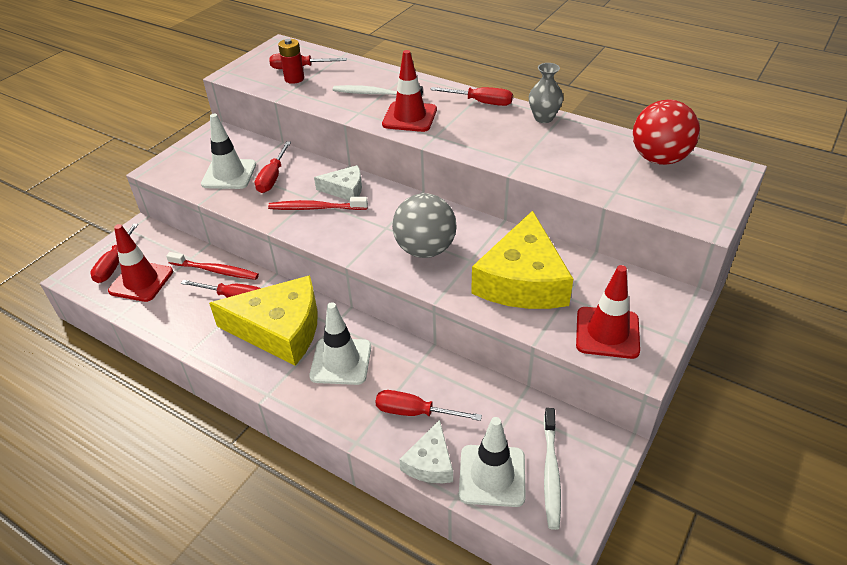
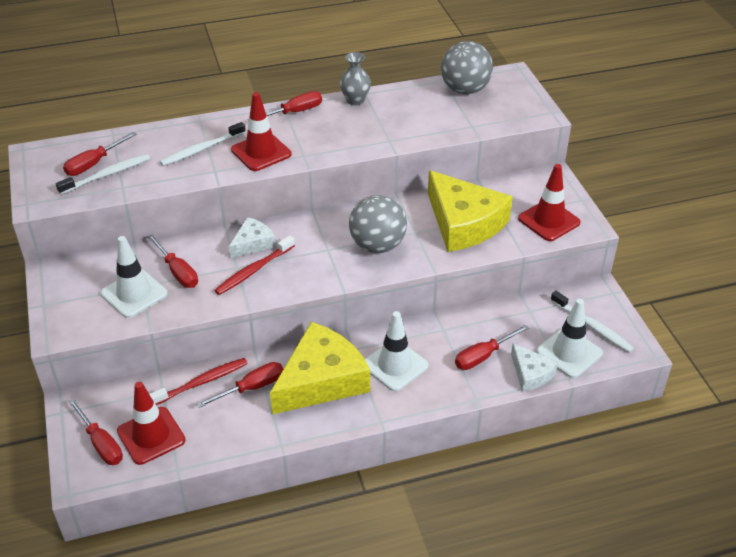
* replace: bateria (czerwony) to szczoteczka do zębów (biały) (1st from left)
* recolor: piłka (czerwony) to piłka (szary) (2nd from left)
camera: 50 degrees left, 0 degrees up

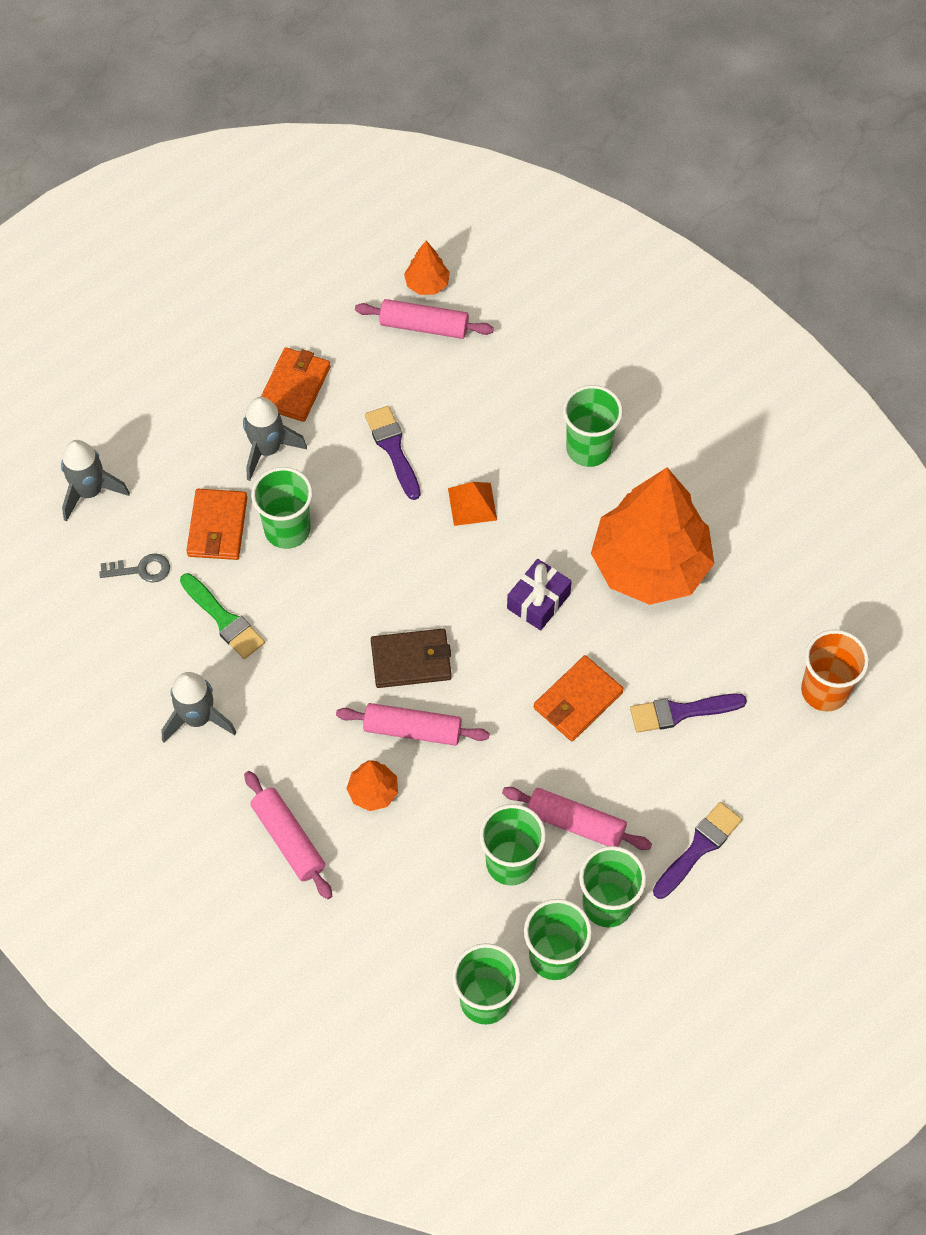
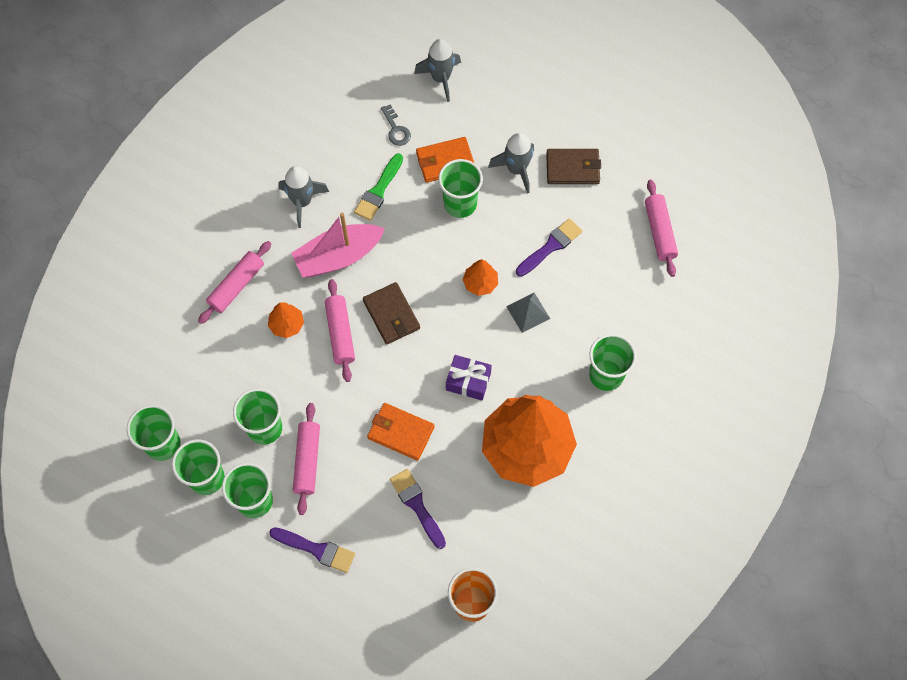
* move: drzewko (pomarańczowy) (2nd from left)
* recolor: portfel (pomarańczowy) (2nd from left) to portfel (brązowy) (2nd from left)
* recolor: piramida (pomarańczowy) to piramida (szary)
* insert: łódka (różowy)
camera: 70 degrees right, 5 degrees up

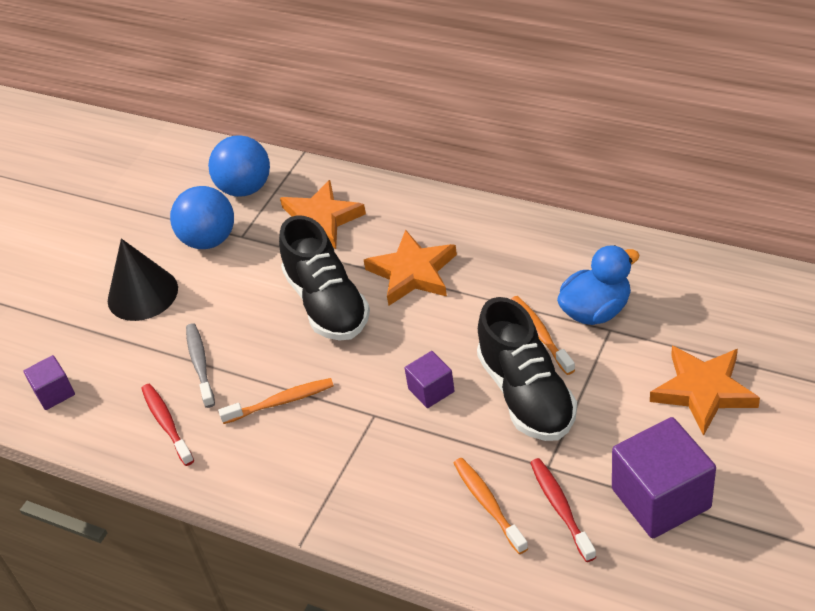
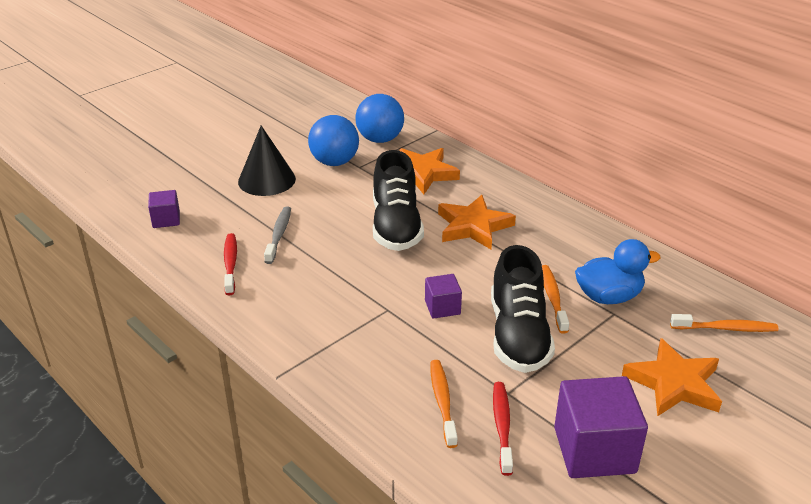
* move: szczoteczka do zębów (pomarańczowy) (1st from left in the first image) to szczoteczka do zębów (pomarańczowy) (3rd from left)
camera: 15 degrees right, 10 degrees down

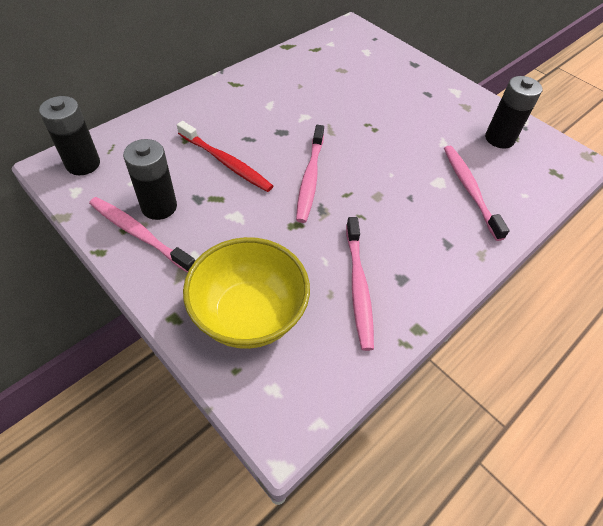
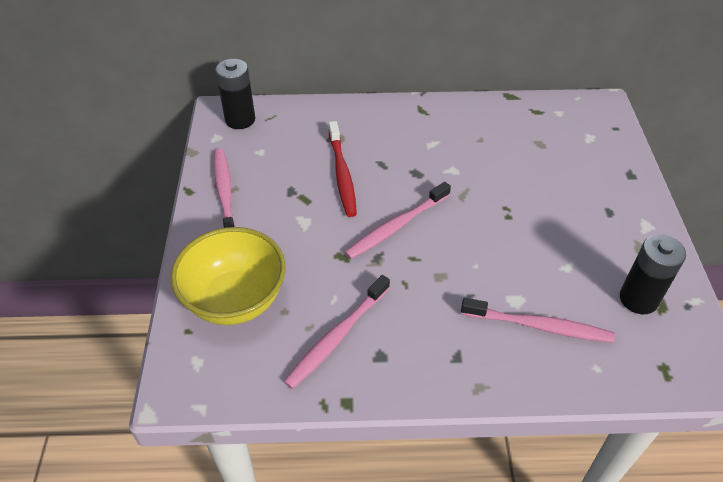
* delete: bateria (czarny) (2nd from left)
* rotate: szczoteczka do zębów (różowy) (4th from left) 75 degrees clockwise
camera: 45 degrees right, 5 degrees down

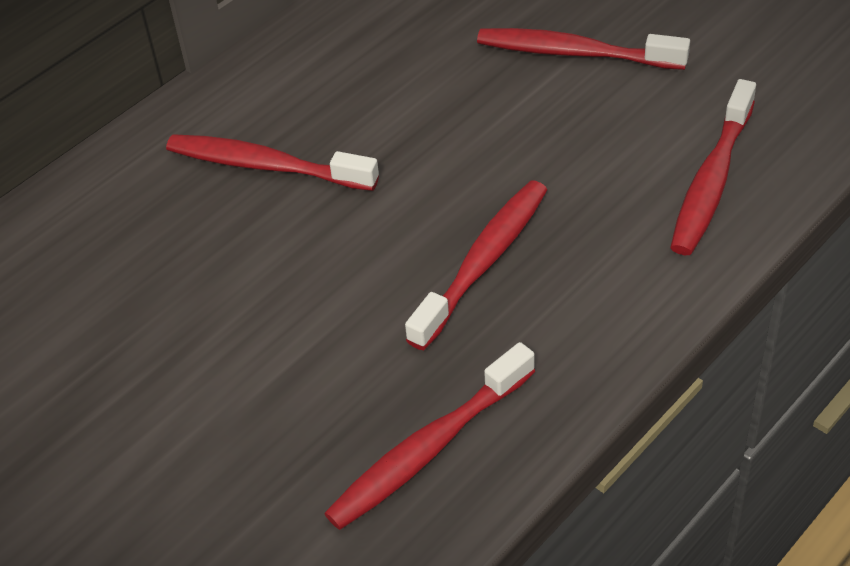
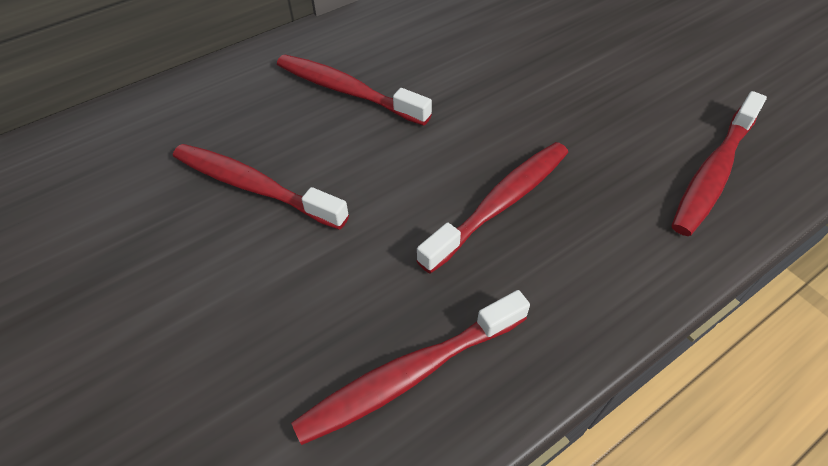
* move: szczoteczka do zębów (czerwony) (4th from left in the first image) to szczoteczka do zębów (czerwony) (1st from left)
camera: 10 degrees right, 5 degrees up

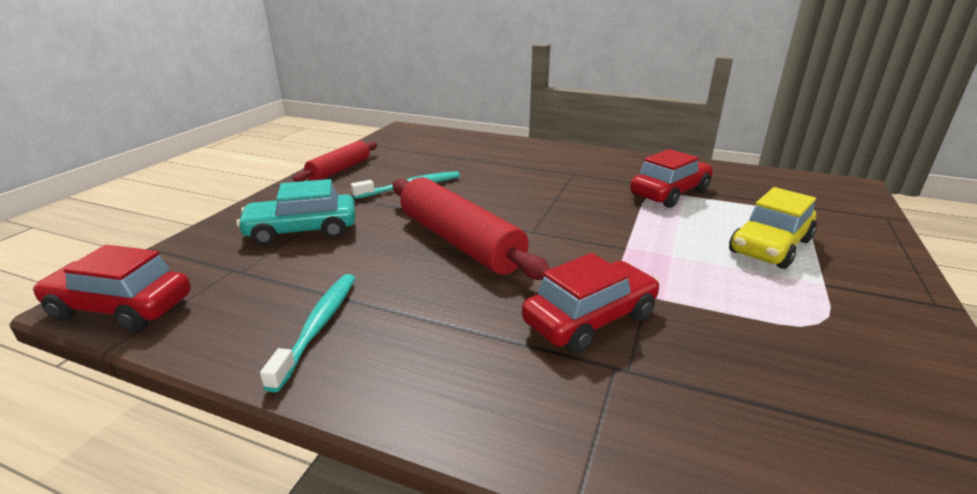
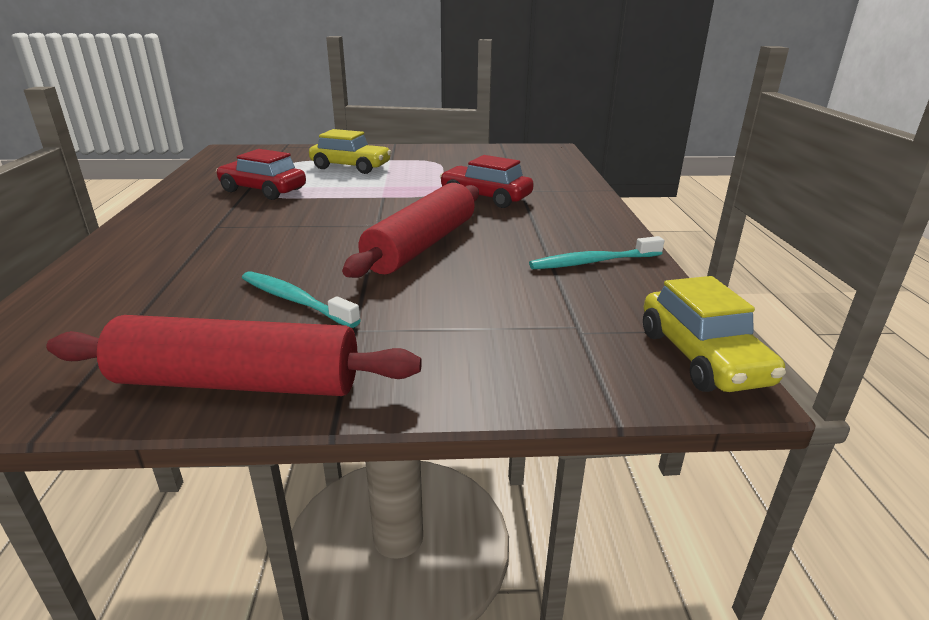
* resize: wałek do ciasta (czerwony) (1st from left) x1.64
* delete: samochód (turkusowy)
* recolor: samochód (czerwony) (1st from left) to samochód (żółty) (2nd from left)
camera: 115 degrees left, 0 degrees up

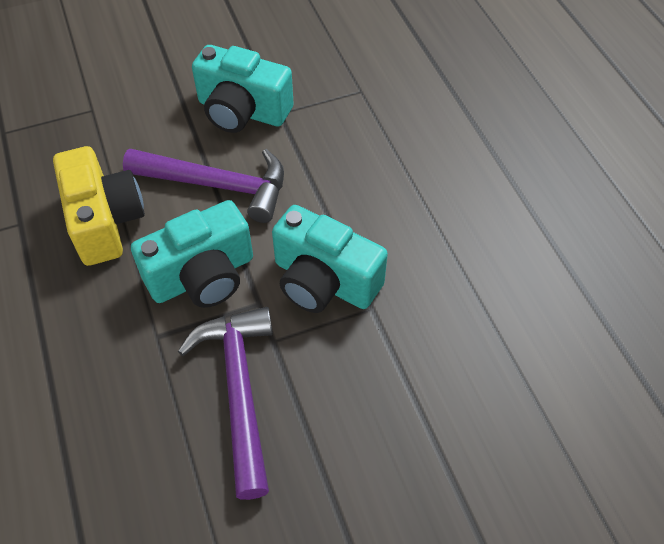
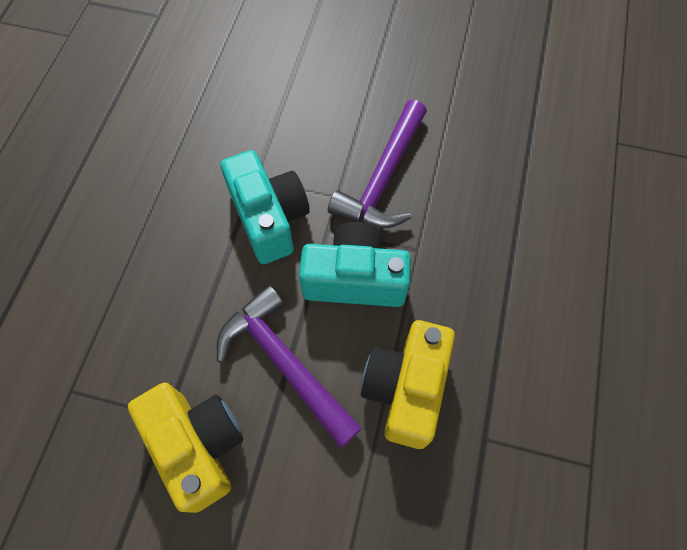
* recolor: aparat fotograficzny (turkusowy) (2nd from left) to aparat fotograficzny (żółty) (1st from left)
camera: 145 degrees left, 10 degrees up

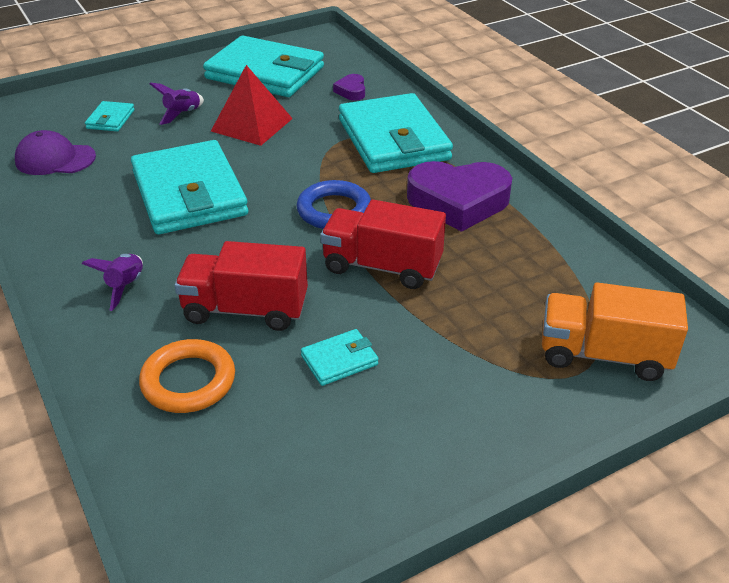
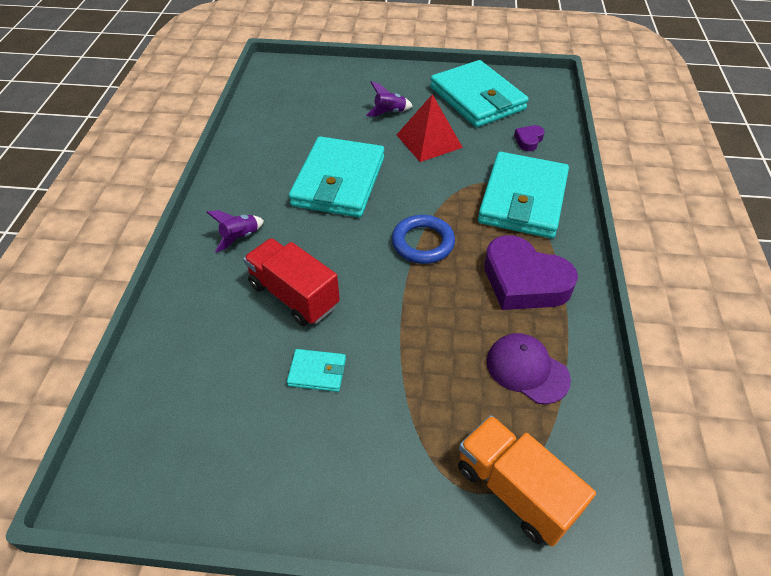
* delete: portfel (turkusowy) (1st from left)
* move: czapka (fioletowy)
* delete: ciężarówka (czerwony) (2nd from left)
* delete: pierścień (pomarańczowy)
camera: 35 degrees right, 10 degrees up

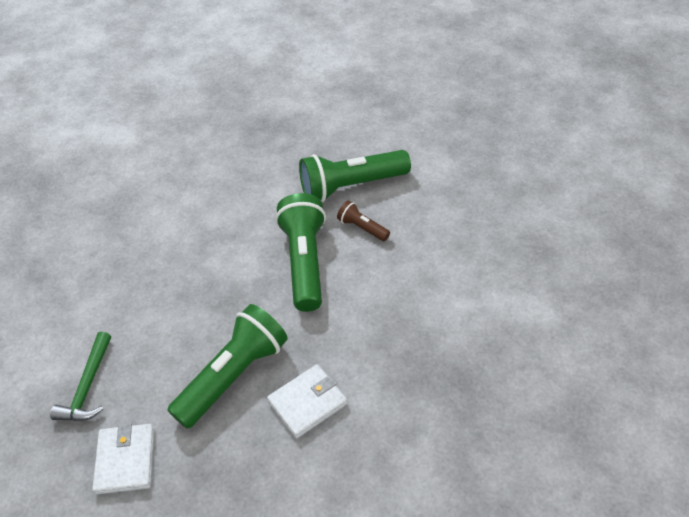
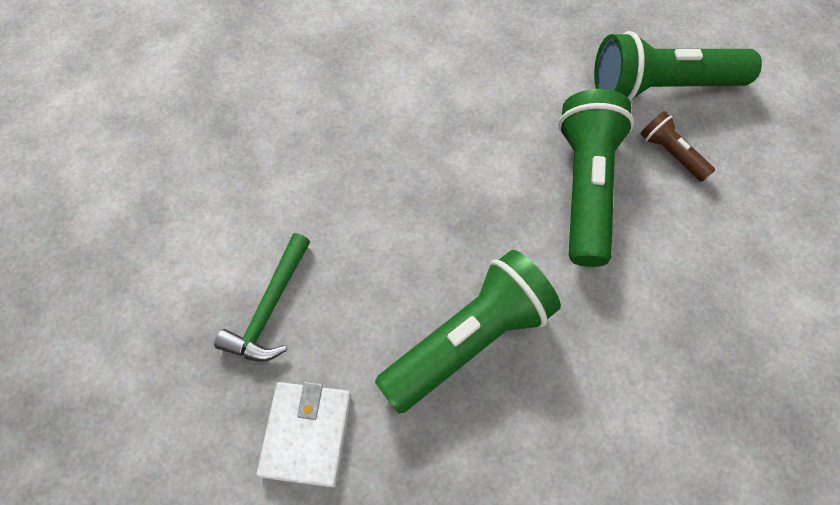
* delete: portfel (biały) (2nd from left)
camera: 10 degrees right, 15 degrees up

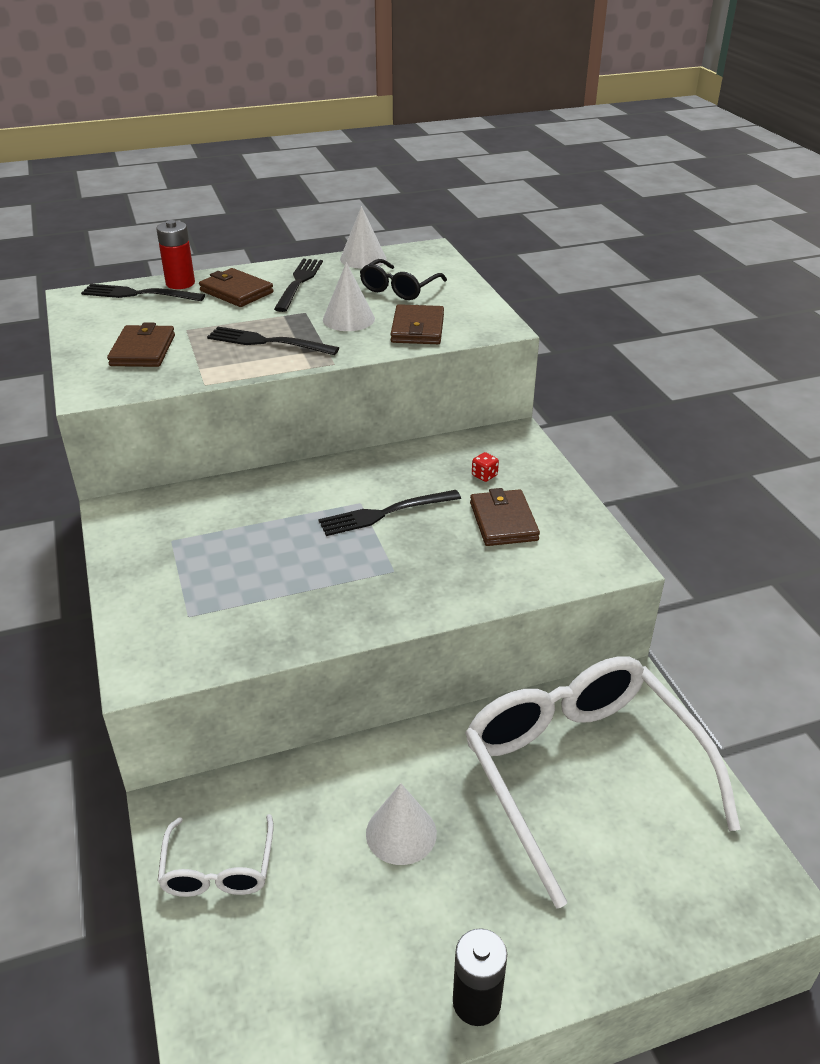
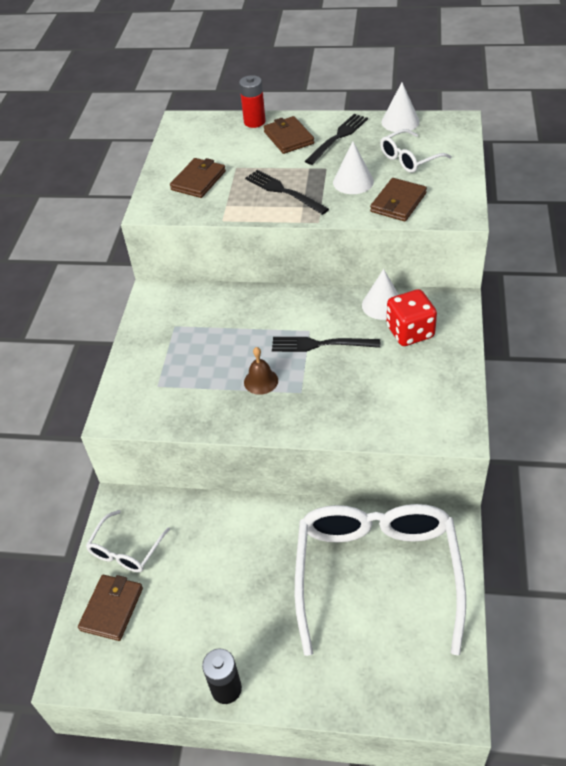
* recolor: okulary (czarny) to okulary (biały) (3rd from left)
* delete: widelec (czarny) (1st from left)
* resize: kostka do gry (czerwony) x2.44
* move: portfel (brązowy) (4th from left in the first image) to portfel (brązowy) (1st from left)
* move: stożek (biały) (3rd from left in the first image) to stożek (biały) (2nd from left)
* insert: dzwonek (brązowy)
camera: 30 degrees right, 10 degrees up

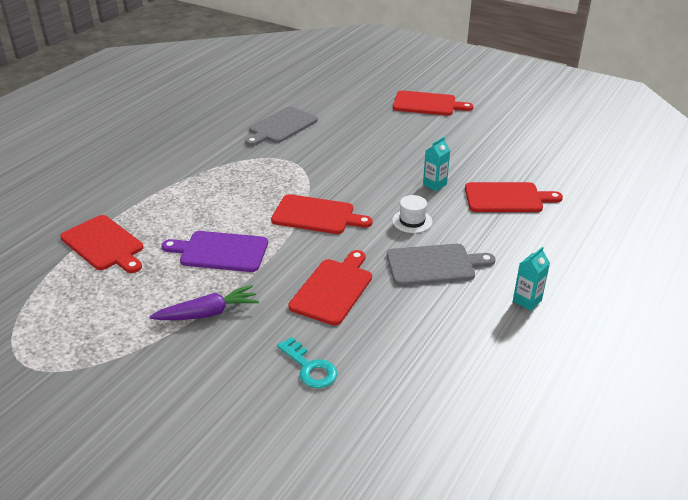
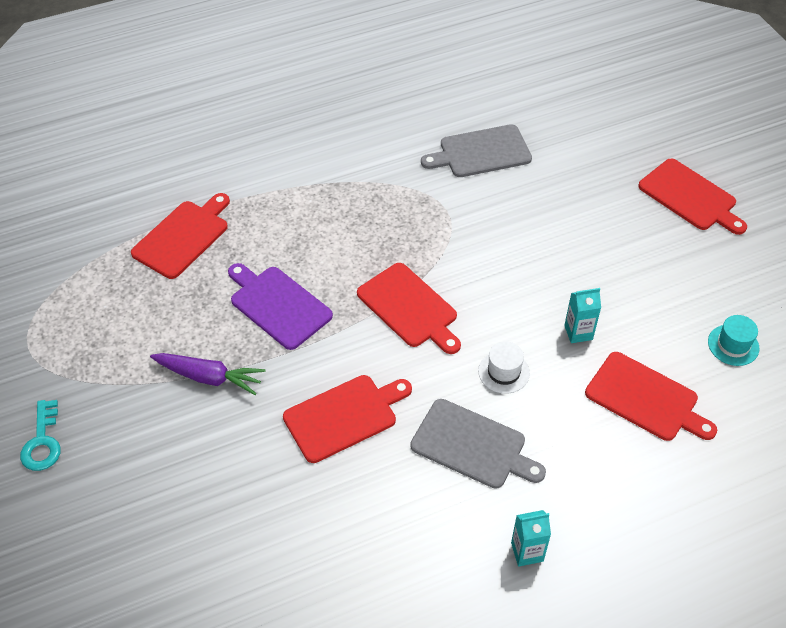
* rotate: deska do krojenia (czerwony) (1st from left) 135 degrees counterclockwise
* move: klucz (turkusowy)
* insert: kapelusz (turkusowy)
camera: 35 degrees right, 15 degrees up

